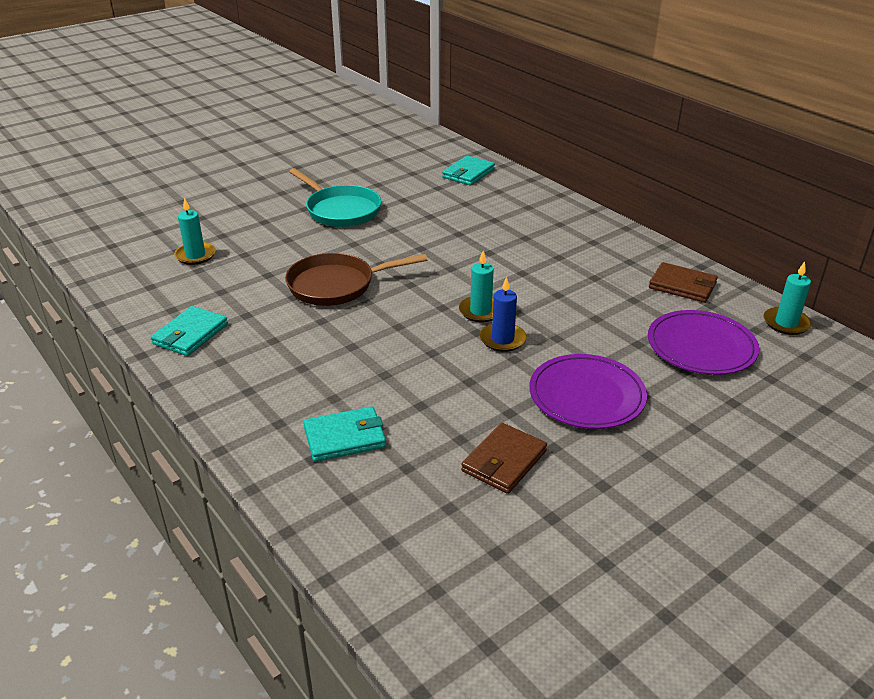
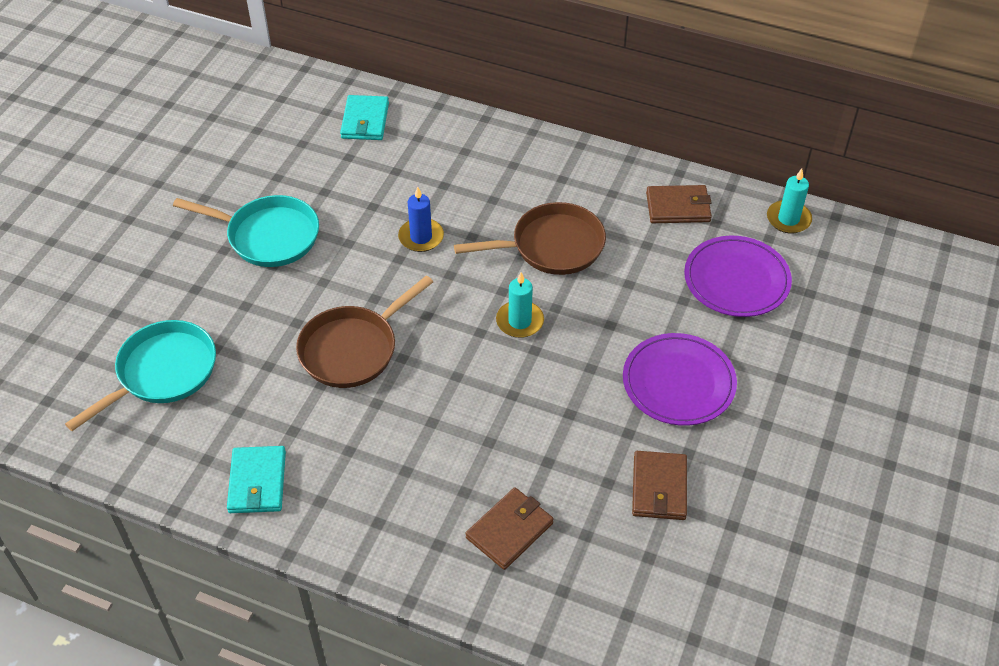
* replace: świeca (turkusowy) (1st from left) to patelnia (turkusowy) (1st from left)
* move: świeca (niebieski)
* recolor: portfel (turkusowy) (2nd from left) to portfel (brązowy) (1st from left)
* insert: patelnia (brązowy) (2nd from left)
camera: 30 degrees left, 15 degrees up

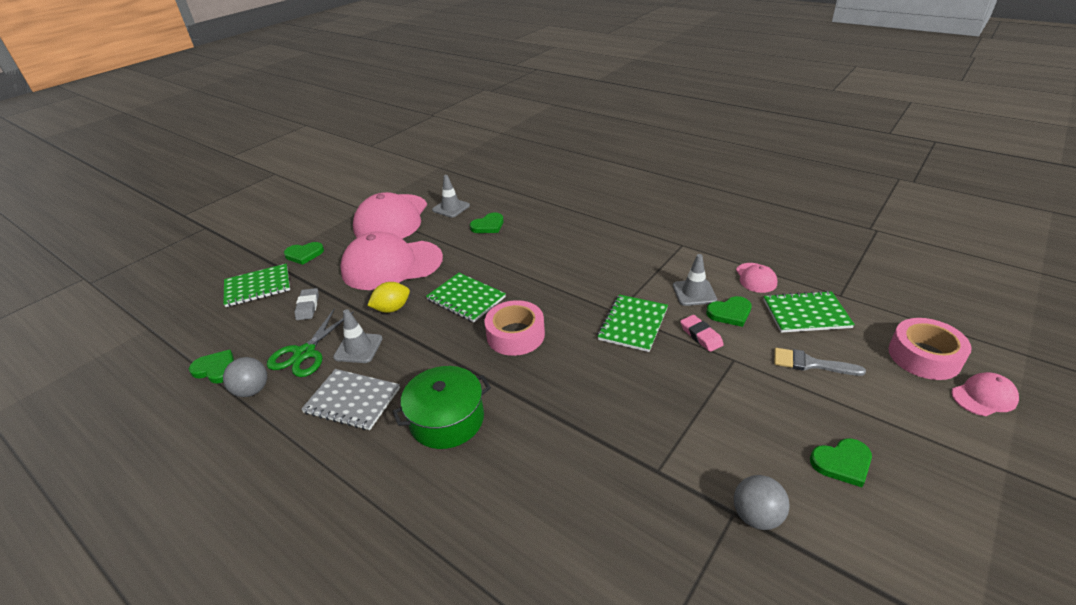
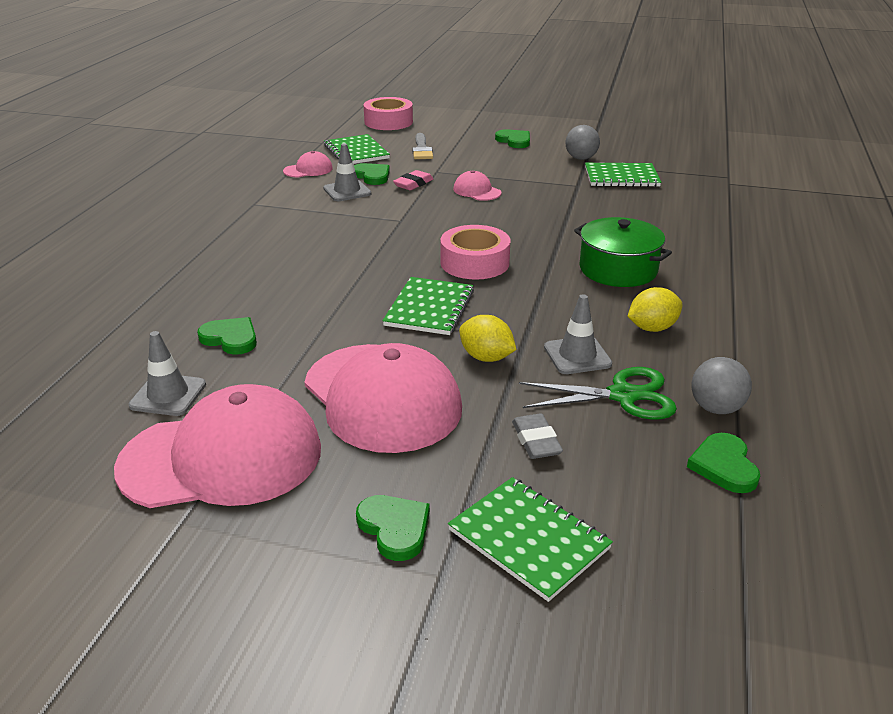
* rotate: gumka do mazania (szary) 75 degrees counterclockwise
* move: zeszyt (zielony) (3rd from left in the first image) to zeszyt (zielony) (4th from left)
* replace: zeszyt (szary) to cytryna (żółty) (2nd from left)
* move: czapka (różowy) (4th from left)
camera: 115 degrees left, 5 degrees down

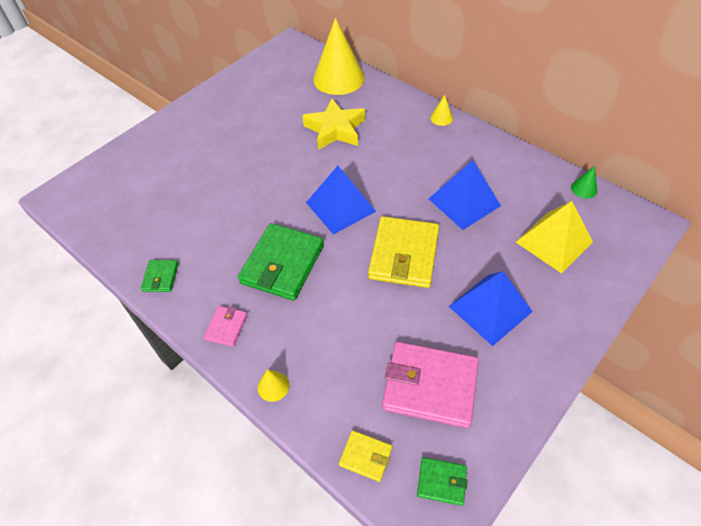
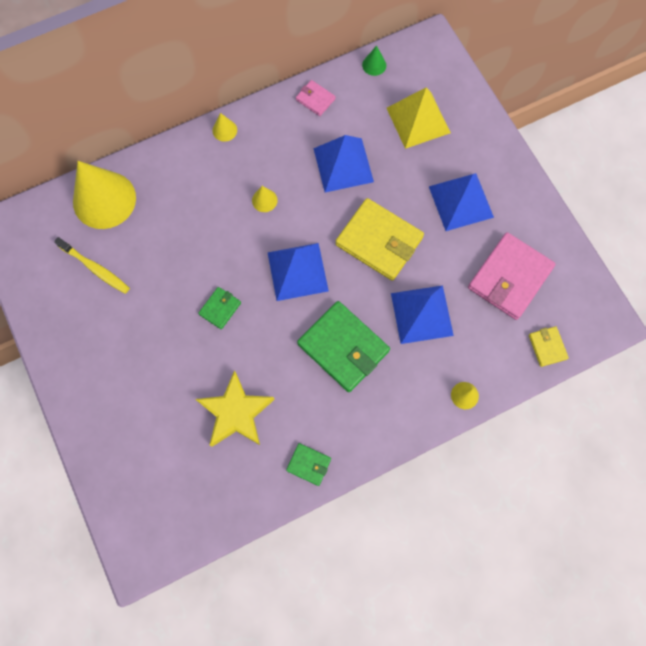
* move: gwiazda (żółty)
* move: portfel (różowy) (1st from left)
* rotate: portfel (żółty) (1st from left in the first image) 60 degrees counterclockwise
* move: portfel (zielony) (3rd from left in the first image) to portfel (zielony) (1st from left)
* insert: stożek (żółty) (3rd from left)
* insert: szczoteczka do zębów (żółty)
* insert: piramida (niebieski) (3rd from left)
camera: 70 degrees left, 20 degrees up

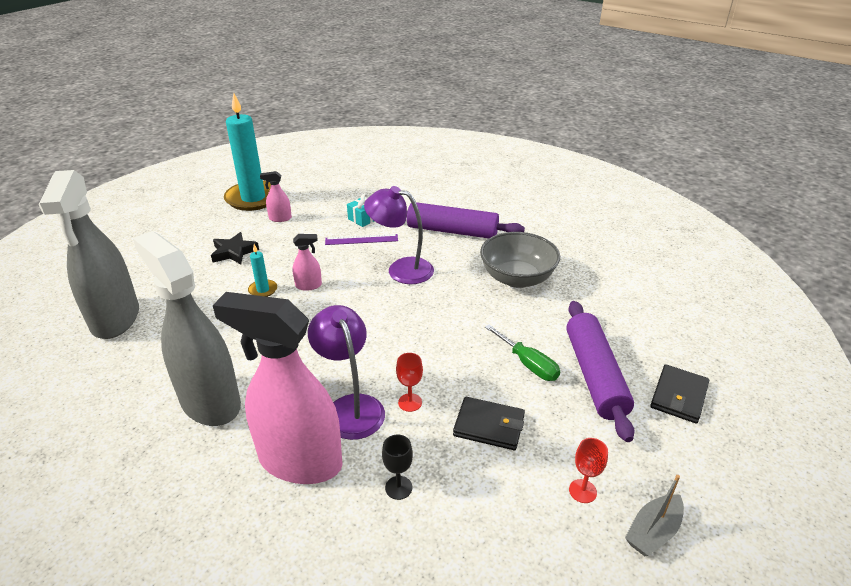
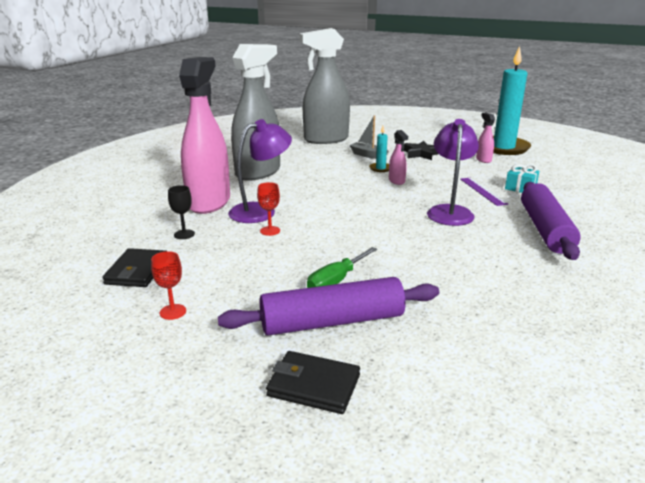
* delete: miska (szary)
* move: portfel (czarny) (1st from left)
* move: łódka (szary)
camera: 80 degrees right, 10 degrees down

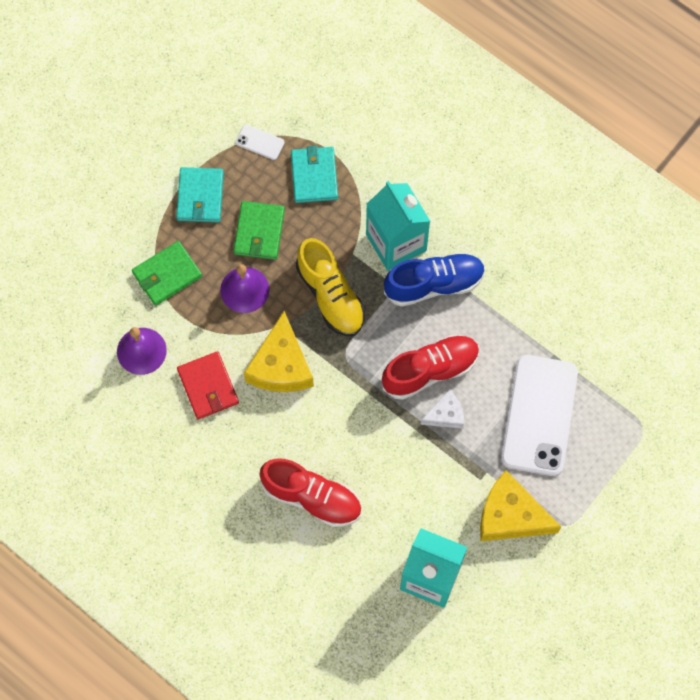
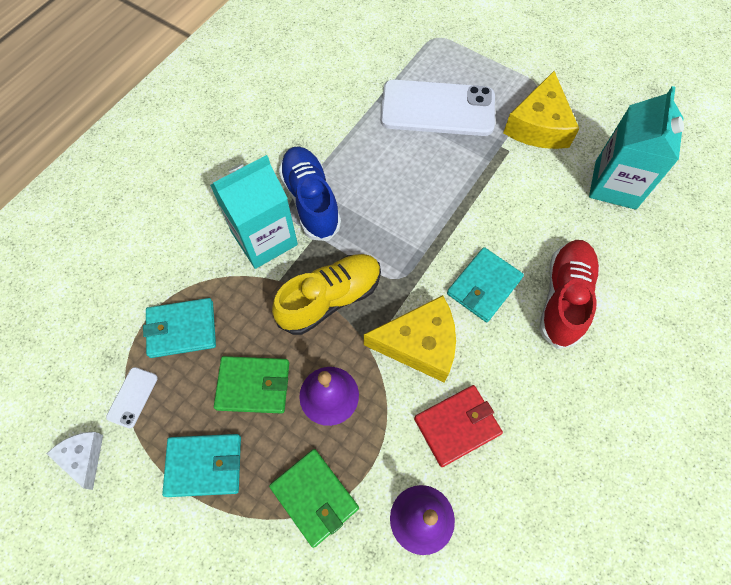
* delete: but (czerwony) (2nd from left)
* move: ser (biały)
* insert: portfel (turkusowy) (3rd from left)
camera: 95 degrees left, 5 degrees down

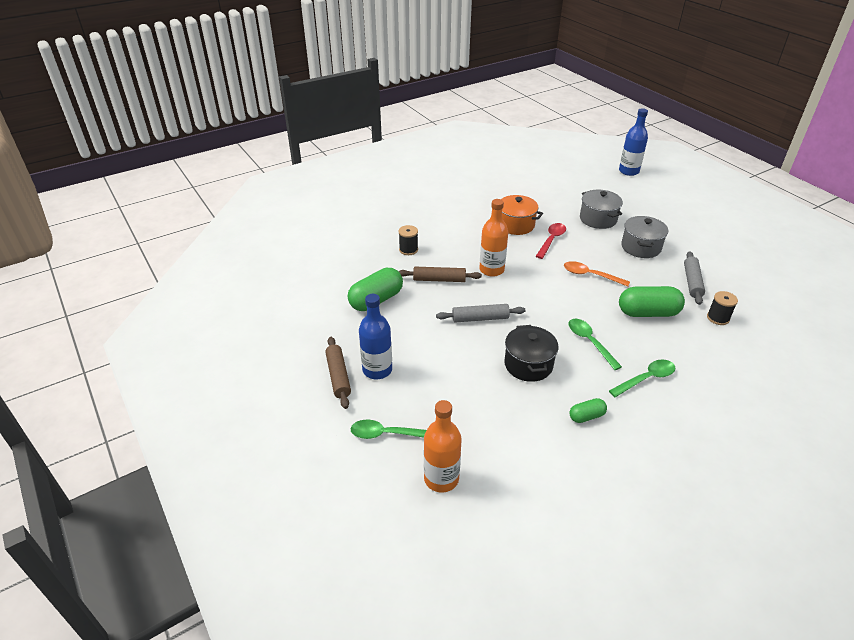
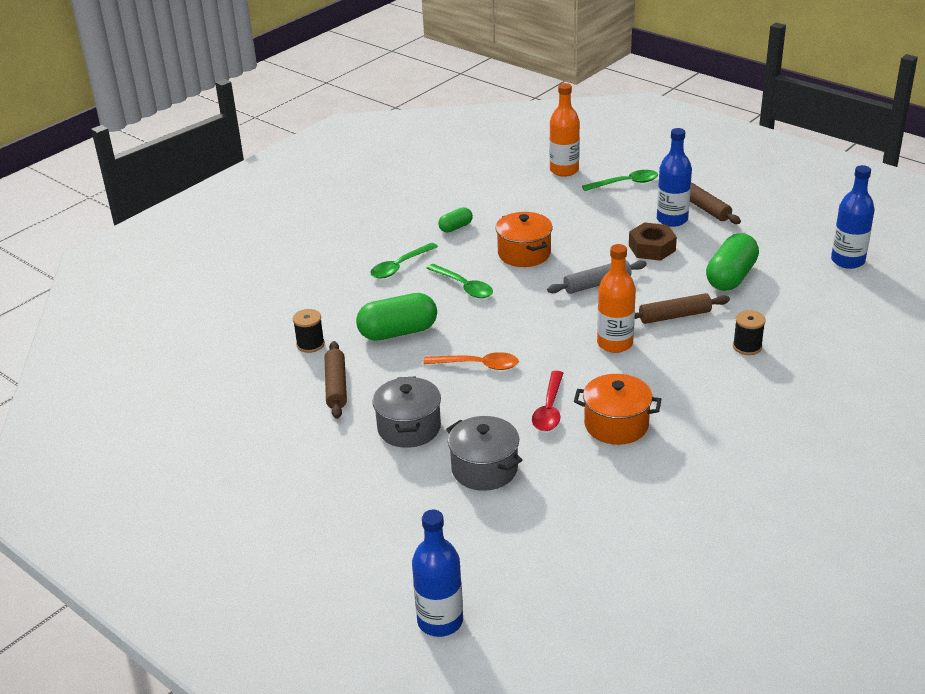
* recolor: wałek do ciasta (szary) (2nd from left) to wałek do ciasta (brązowy) (1st from left)
* recolor: garnek (czarny) to garnek (pomarańczowy) (1st from left)
* insert: butelka (niebieski) (3rd from left)
* insert: nakrętka (brązowy)
camera: 165 degrees right, 5 degrees down

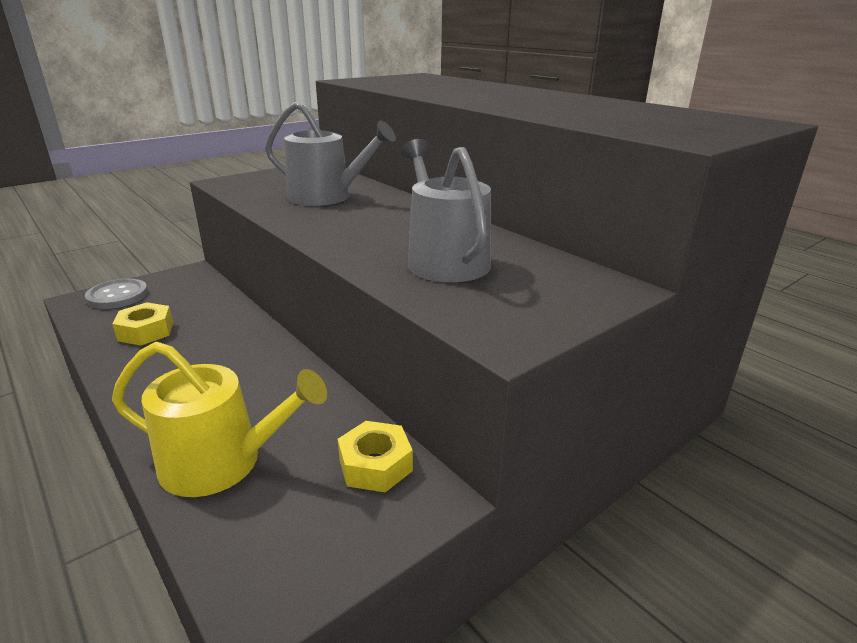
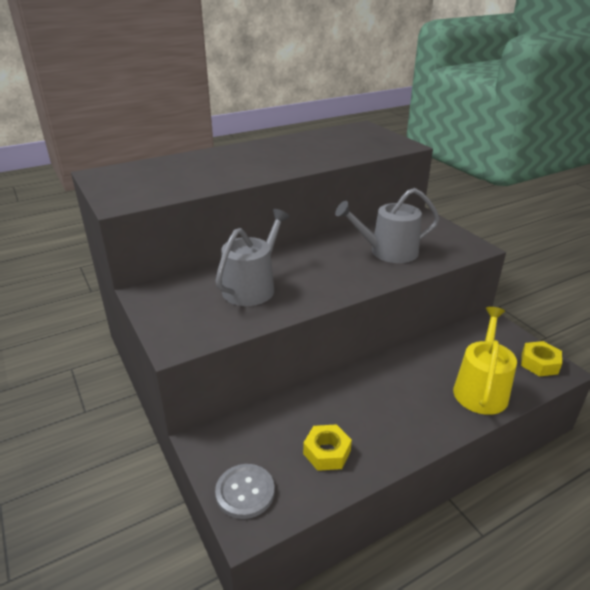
* move: nakrętka (żółty) (2nd from left)
camera: 80 degrees left, 5 degrees up

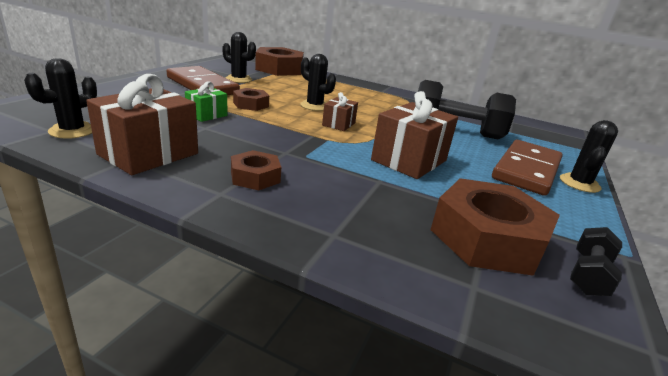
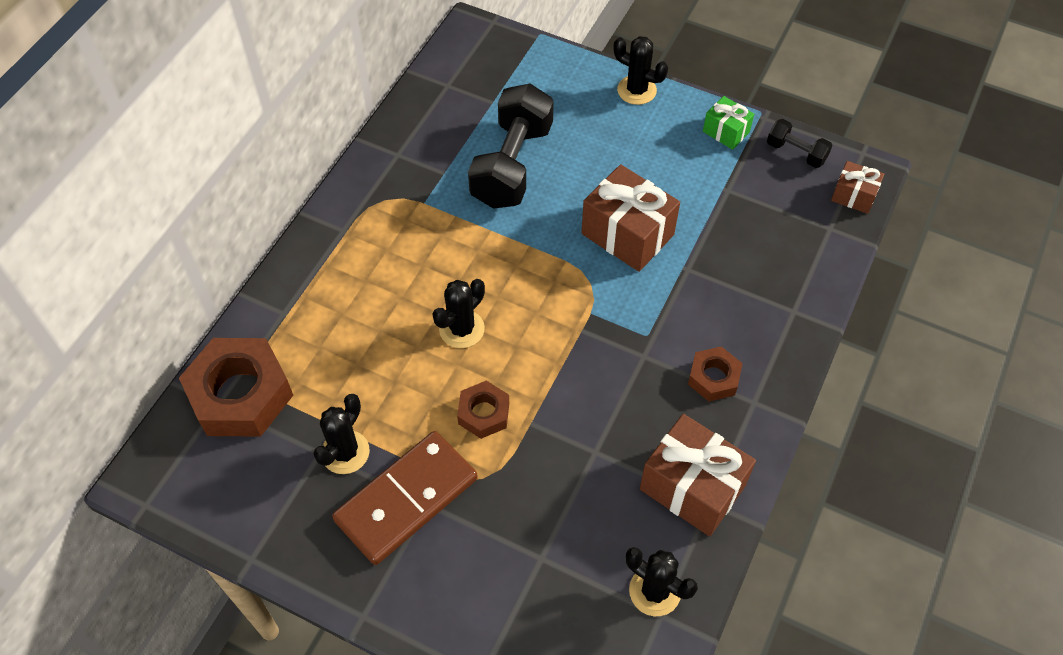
* move: prezent (zielony)
* move: prezent (brązowy) (2nd from left in the first image) to prezent (brązowy) (3rd from left)
* delete: kostka domina (brązowy) (2nd from left)
* delete: nakrętka (brązowy) (4th from left)
camera: 85 degrees left, 30 degrees up

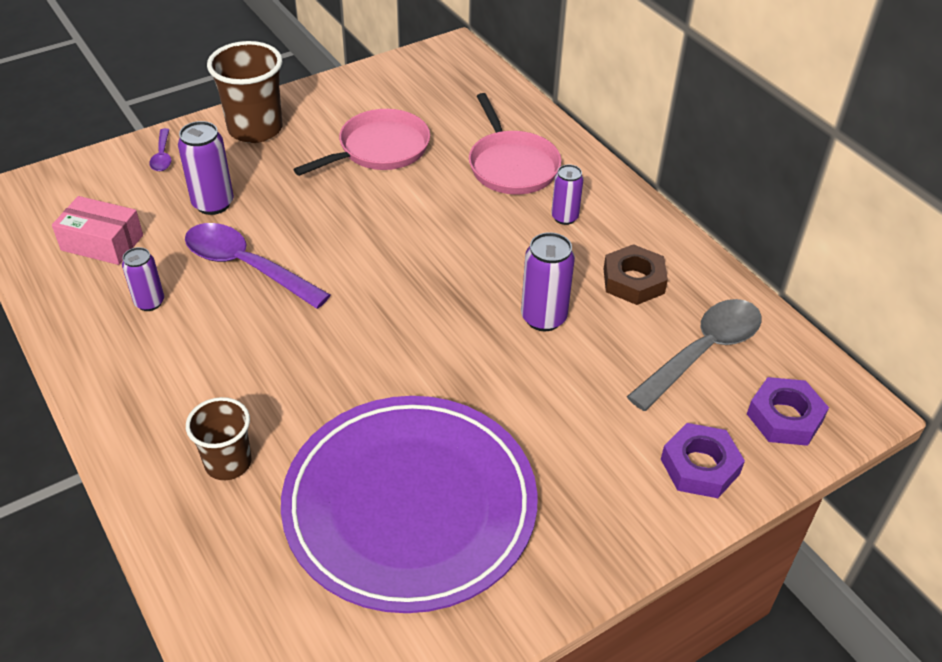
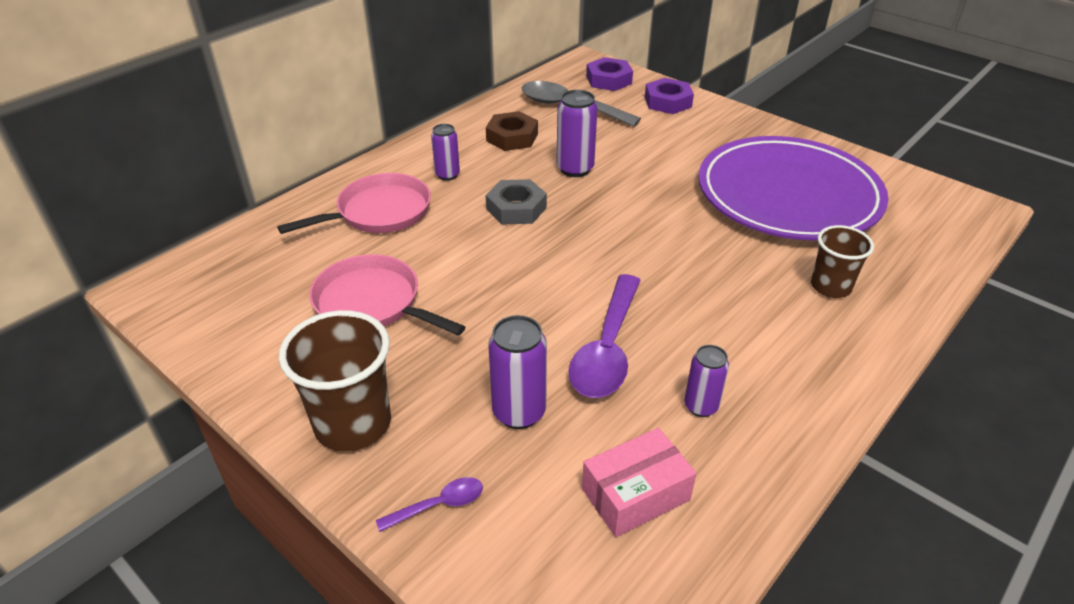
* rotate: pudełko (różowy) 60 degrees clockwise
* insert: nakrętka (szary)
camera: 105 degrees left, 5 degrees down

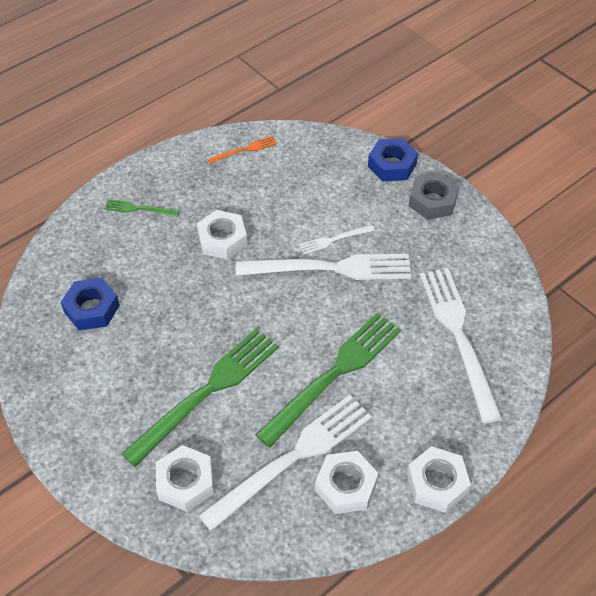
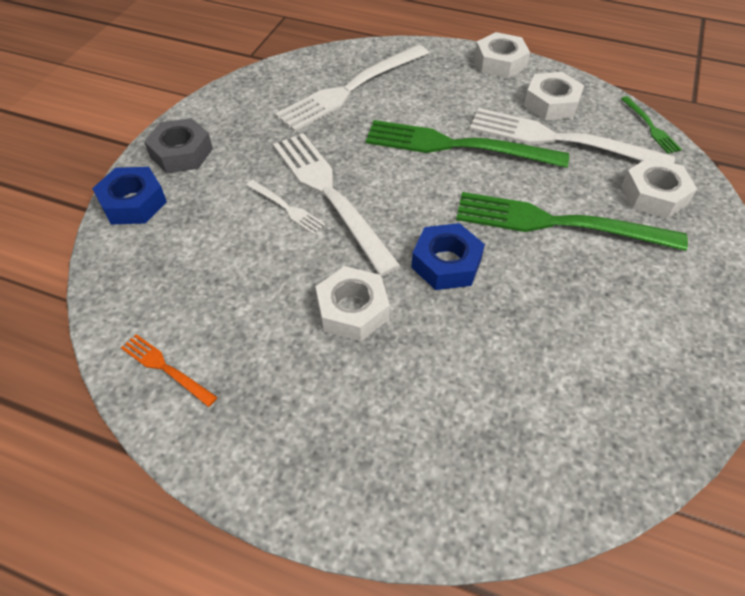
* move: widelec (zielony) (1st from left in the first image) to widelec (zielony) (3rd from left)
* move: nakrętka (niebieski) (1st from left in the first image) to nakrętka (niebieski) (2nd from left)
camera: 120 degrees left, 0 degrees up

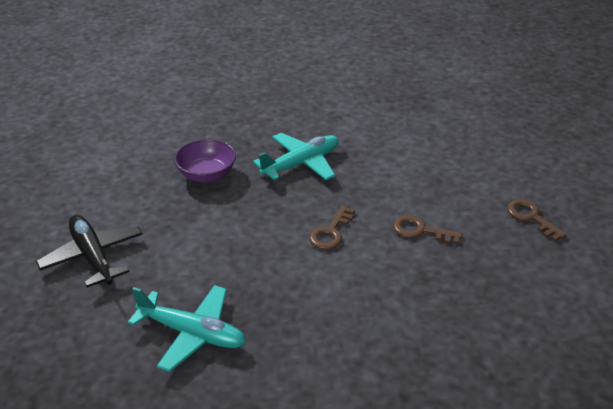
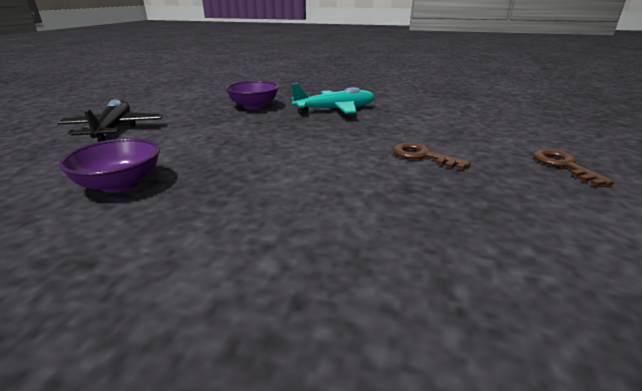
* delete: klucz (brązowy) (1st from left)
* replace: samolot (turkusowy) (1st from left) to miska (fioletowy) (1st from left)
camera: 20 degrees right, 10 degrees down

